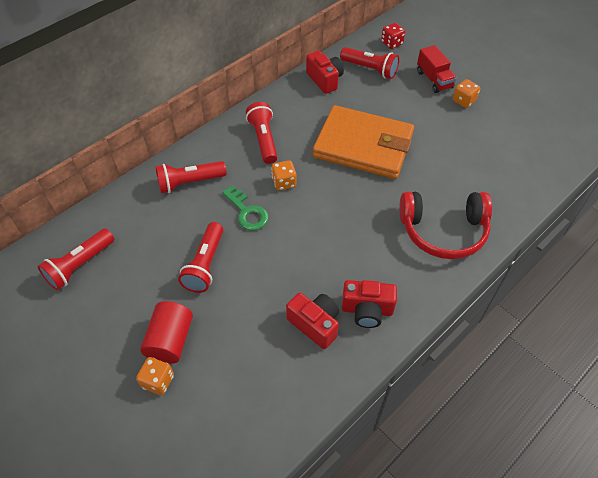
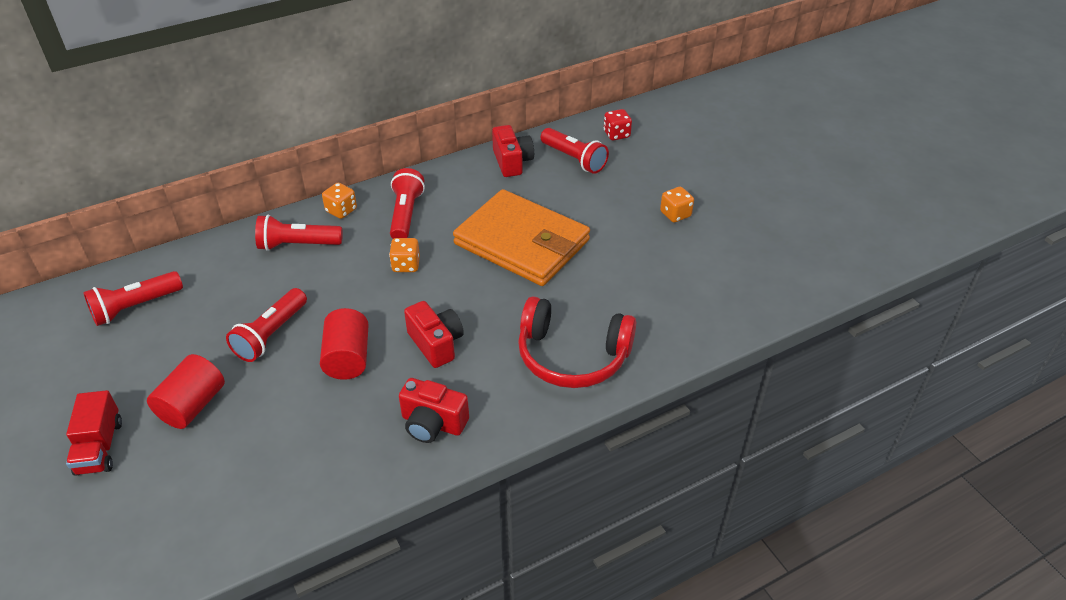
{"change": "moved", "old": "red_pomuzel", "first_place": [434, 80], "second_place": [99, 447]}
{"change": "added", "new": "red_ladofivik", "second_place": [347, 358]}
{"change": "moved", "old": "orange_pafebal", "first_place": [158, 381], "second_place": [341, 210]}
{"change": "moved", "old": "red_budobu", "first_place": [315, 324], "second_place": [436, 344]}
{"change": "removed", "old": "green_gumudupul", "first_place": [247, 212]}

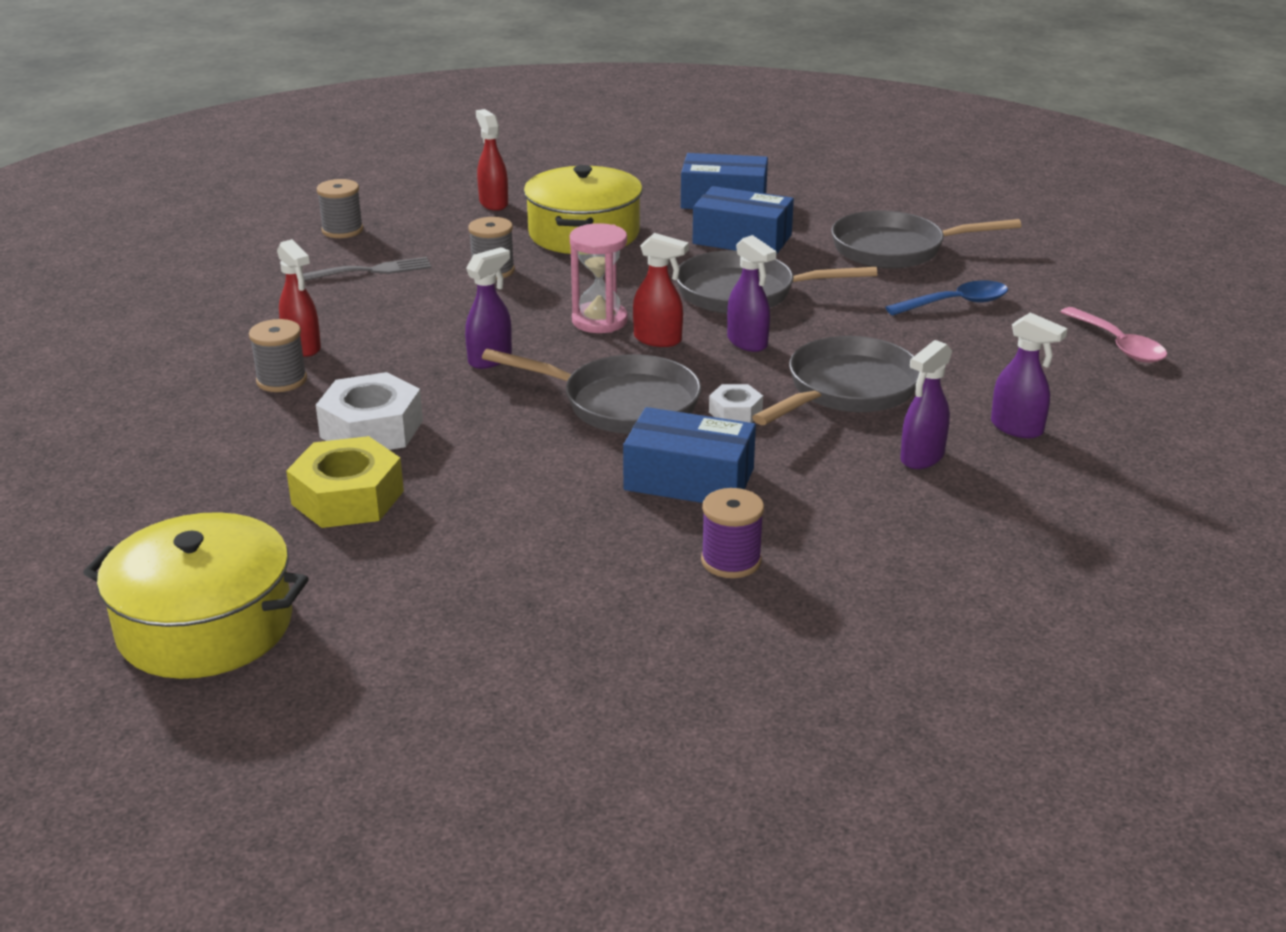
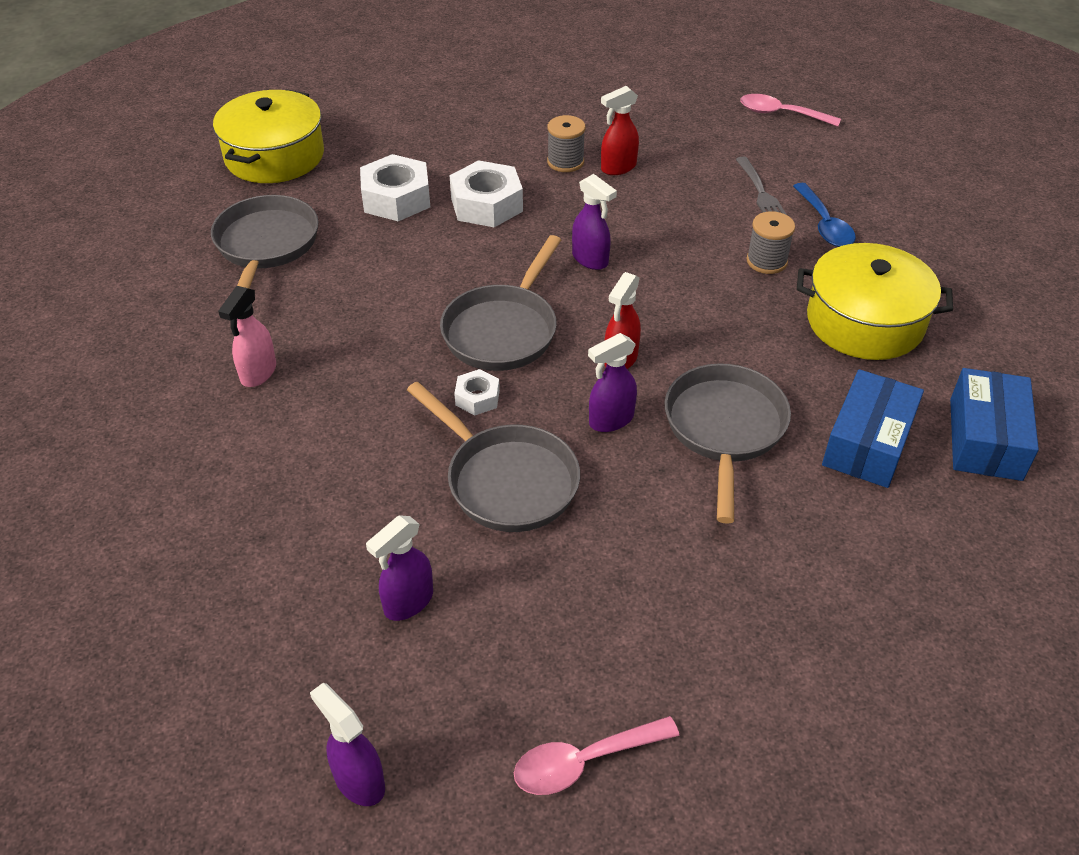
{"change": "moved", "old": "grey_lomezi", "first_place": [895, 249], "second_place": [266, 246]}
{"change": "replaced", "old": "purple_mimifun", "new": "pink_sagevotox", "first_place": [731, 561], "second_place": [258, 373]}
{"change": "moved", "old": "purple_sagevotox", "first_place": [921, 458], "second_place": [358, 780]}
{"change": "recoloured", "old": "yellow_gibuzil", "new": "white_gibuzil", "first_place": [348, 497], "second_place": [396, 198]}
{"change": "added", "new": "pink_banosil", "second_place": [781, 114]}
{"change": "moved", "old": "blue_banosil", "first_place": [956, 303], "second_place": [824, 225]}
{"change": "removed", "old": "grey_mimifun", "first_place": [342, 230]}
{"change": "removed", "old": "red_sagevotox", "first_place": [493, 203]}
{"change": "removed", "old": "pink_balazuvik", "first_place": [599, 321]}
{"change": "removed", "old": "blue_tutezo", "first_place": [689, 479]}

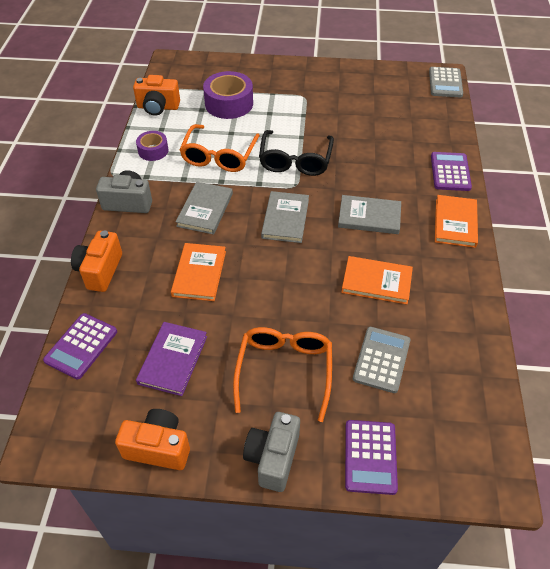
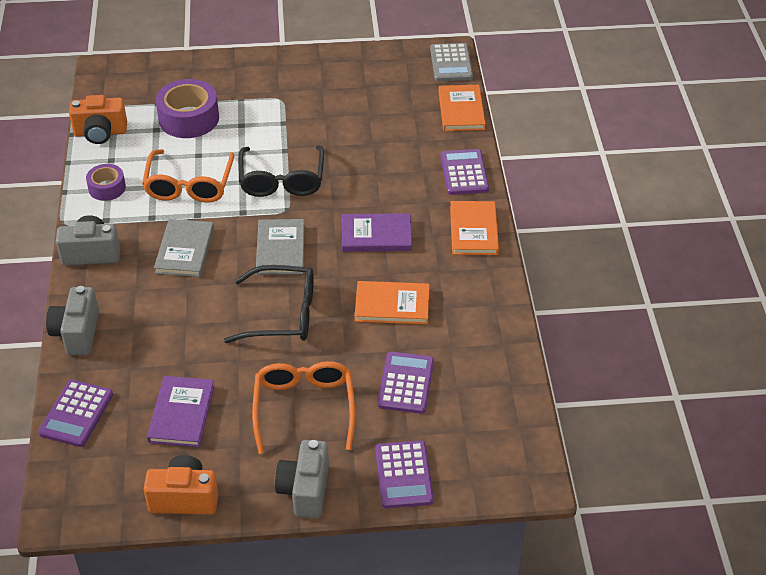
{"change": "recoloured", "old": "orange_budobu", "new": "grey_budobu", "first_place": [100, 271], "second_place": [77, 333]}
{"change": "added", "new": "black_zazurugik", "second_place": [283, 314]}
{"change": "recoloured", "old": "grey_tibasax", "new": "purple_tibasax", "first_place": [369, 217], "second_place": [376, 235]}
{"change": "recoloured", "old": "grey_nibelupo", "new": "purple_nibelupo", "first_place": [381, 360], "second_place": [406, 383]}
{"change": "moved", "old": "orange_tibasax", "first_place": [199, 273], "second_place": [461, 110]}

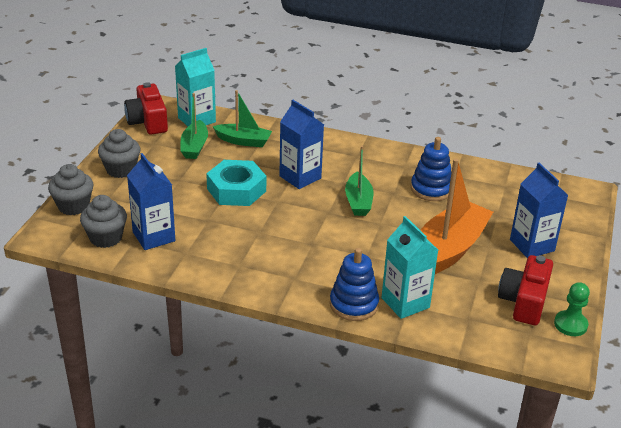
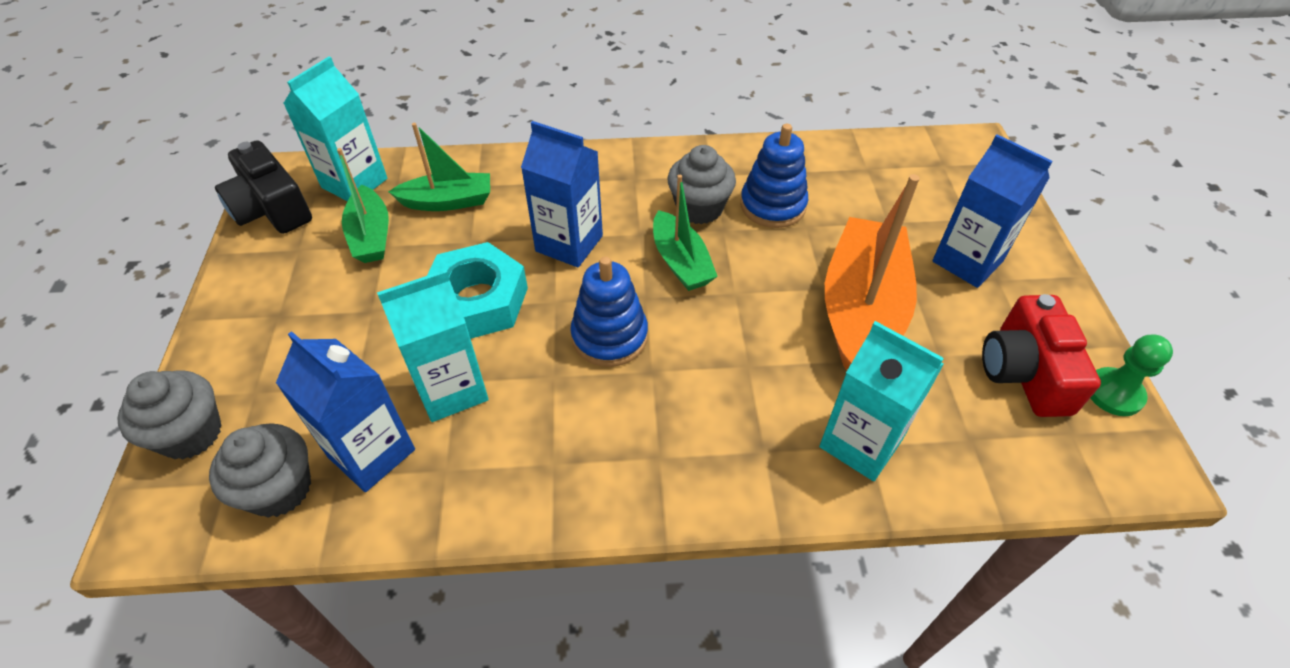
{"change": "recoloured", "old": "red_budobu", "new": "black_budobu", "first_place": [148, 121], "second_place": [271, 208]}
{"change": "added", "new": "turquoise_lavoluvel", "second_place": [451, 389]}
{"change": "moved", "old": "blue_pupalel", "first_place": [354, 304], "second_place": [609, 336]}
{"change": "moved", "old": "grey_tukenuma", "first_place": [121, 170], "second_place": [699, 208]}

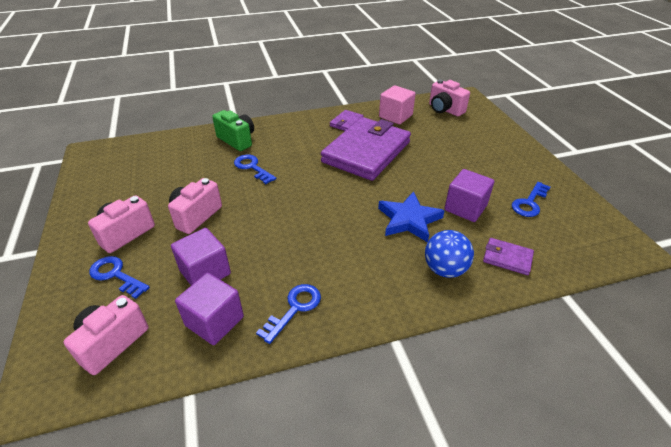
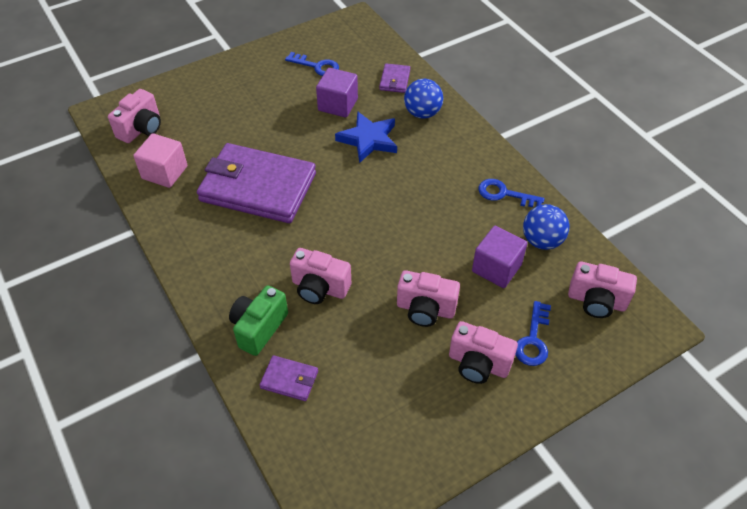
{"change": "moved", "old": "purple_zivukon", "first_place": [346, 122], "second_place": [289, 379]}
{"change": "replaced", "old": "blue_gumudupul", "new": "pink_budobu", "first_place": [252, 168], "second_place": [319, 288]}
{"change": "replaced", "old": "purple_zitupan", "new": "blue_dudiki", "first_place": [214, 321], "second_place": [542, 241]}

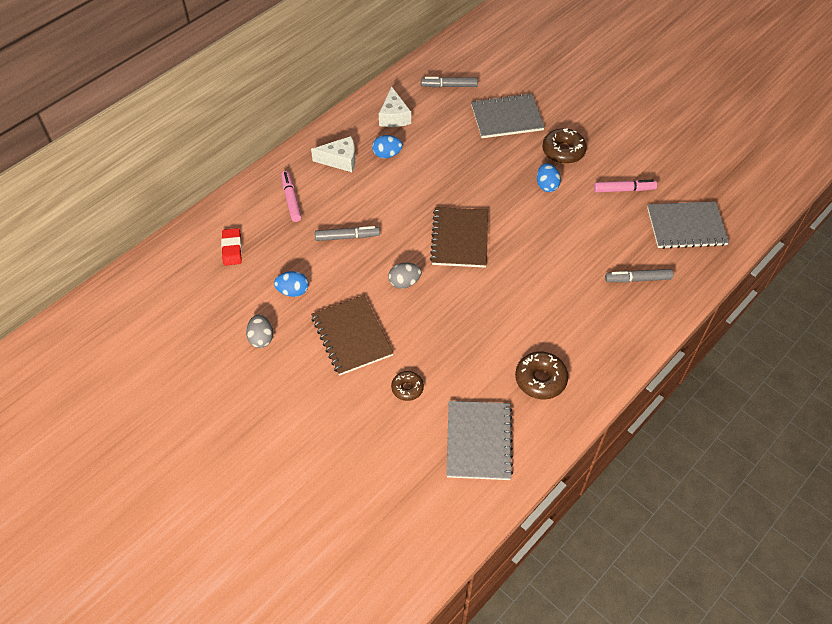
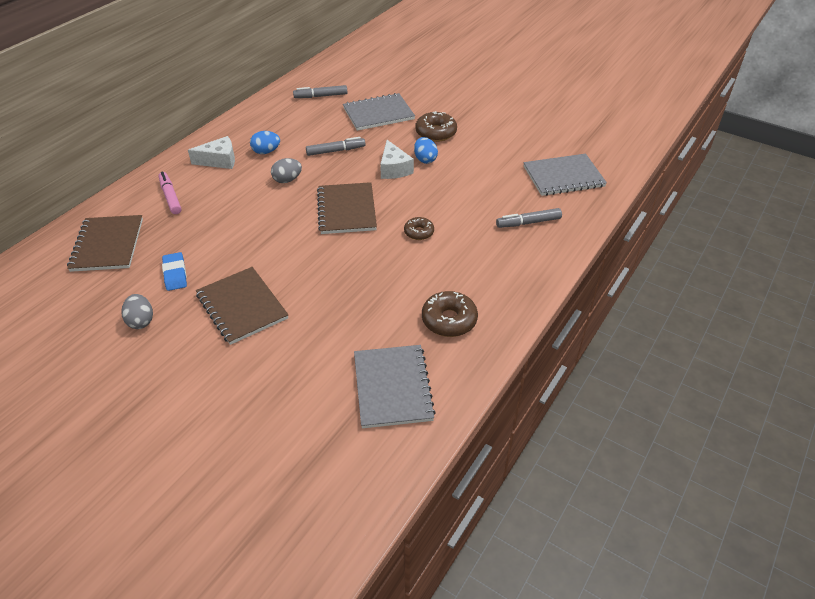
{"change": "replaced", "old": "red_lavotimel", "new": "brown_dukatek", "first_place": [232, 249], "second_place": [107, 245]}
{"change": "replaced", "old": "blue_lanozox", "new": "blue_lavotimel", "first_place": [293, 291], "second_place": [175, 274]}
{"change": "moved", "old": "grey_lanozox", "first_place": [404, 282], "second_place": [287, 180]}
{"change": "moved", "old": "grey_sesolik", "first_place": [347, 237], "second_place": [335, 151]}
{"change": "moved", "old": "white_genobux", "first_place": [394, 116], "second_place": [394, 169]}
{"change": "moved", "old": "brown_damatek", "first_place": [407, 388], "second_place": [419, 232]}
{"change": "removed", "old": "pink_sesolik", "first_place": [624, 189]}

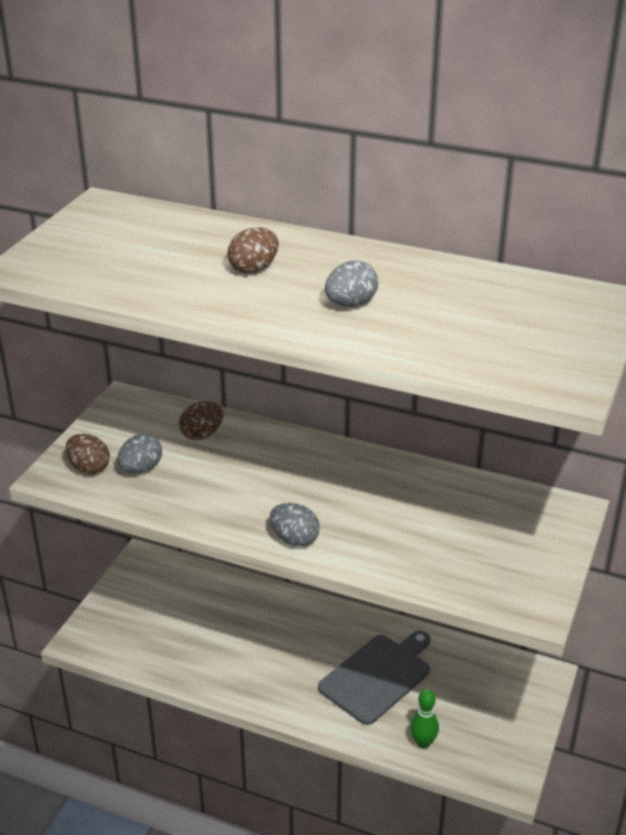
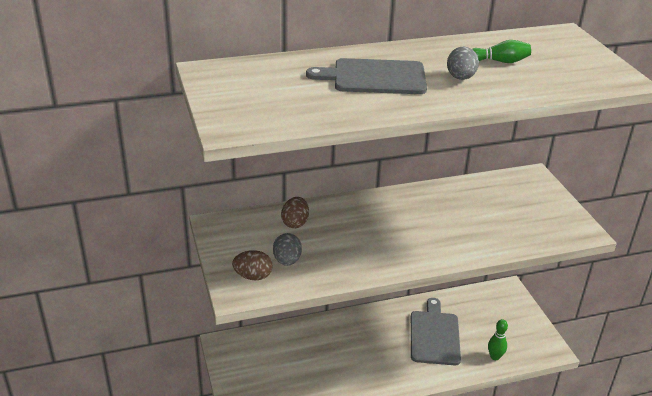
{"change": "replaced", "old": "brown_lanozox", "new": "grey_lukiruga", "first_place": [254, 269], "second_place": [374, 77]}
{"change": "added", "new": "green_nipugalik", "second_place": [500, 61]}
{"change": "removed", "old": "grey_lanozox", "first_place": [294, 539]}

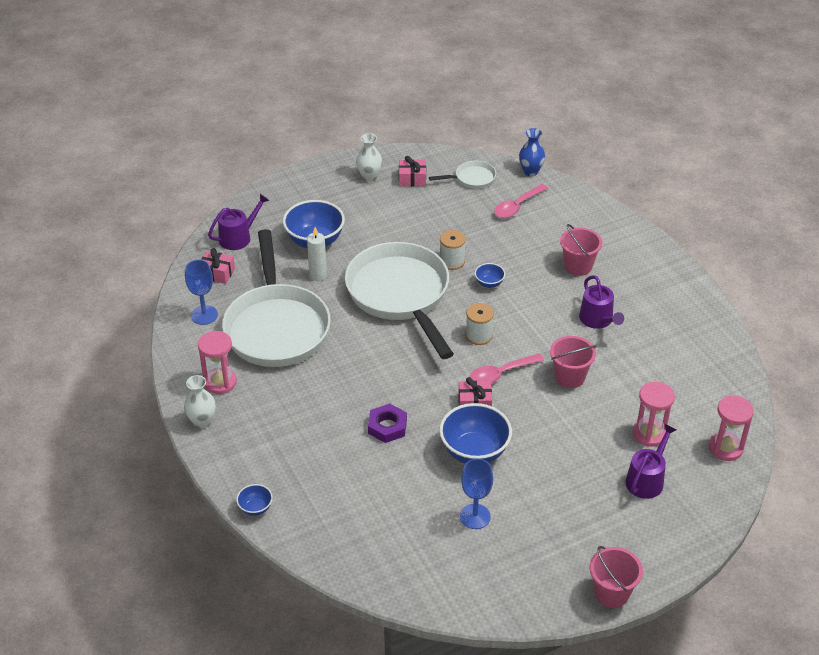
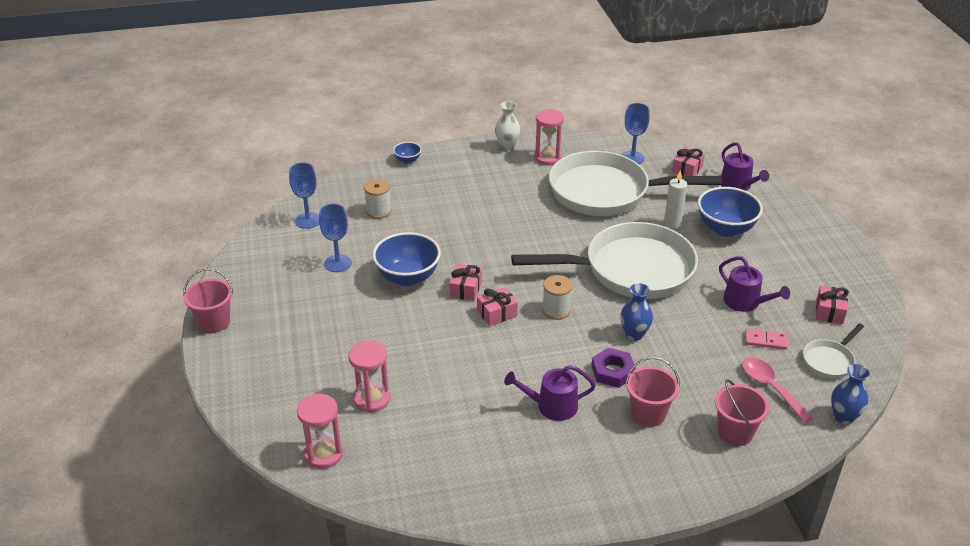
{"change": "added", "new": "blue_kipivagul", "second_place": [308, 220]}
{"change": "moved", "old": "white_mimifun", "first_place": [452, 261], "second_place": [378, 211]}
{"change": "replaced", "old": "pink_banosil", "new": "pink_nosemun", "first_place": [500, 374], "second_place": [497, 313]}
{"change": "moved", "old": "purple_gibuzil", "first_place": [387, 426], "second_place": [612, 371]}
{"change": "replaced", "old": "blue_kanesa", "new": "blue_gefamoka", "first_place": [489, 283], "second_place": [634, 334]}
{"change": "moved", "old": "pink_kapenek", "first_place": [569, 377], "second_place": [735, 432]}
{"change": "moved", "old": "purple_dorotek", "first_place": [647, 479], "second_place": [745, 302]}
{"change": "added", "new": "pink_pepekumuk", "second_place": [765, 341]}
{"change": "turned", "old": "white_lomezi", "first_place": [472, 178], "second_place": [829, 360], "degrees": 45}
{"change": "removed", "old": "white_gefamoka", "first_place": [369, 177]}

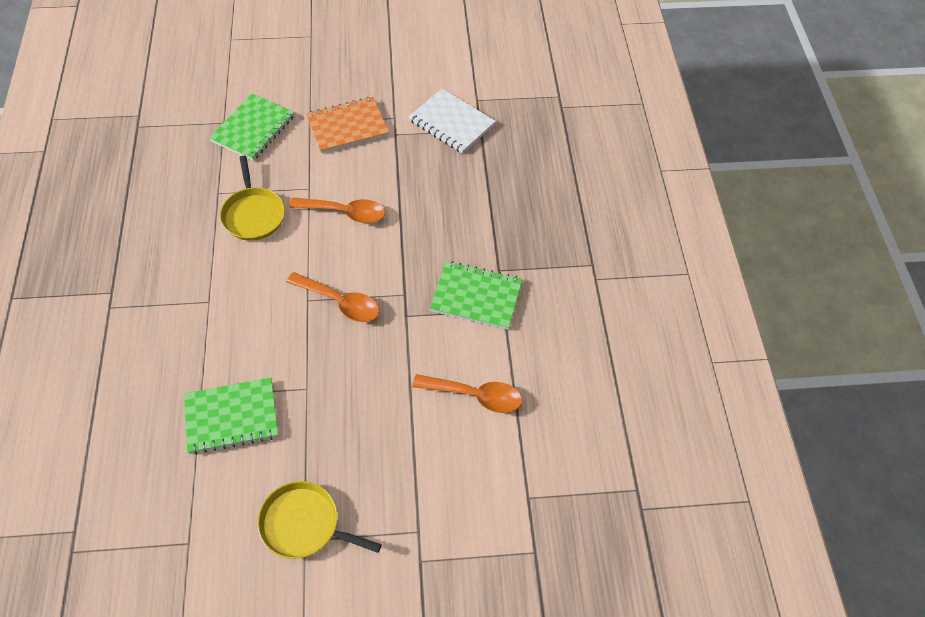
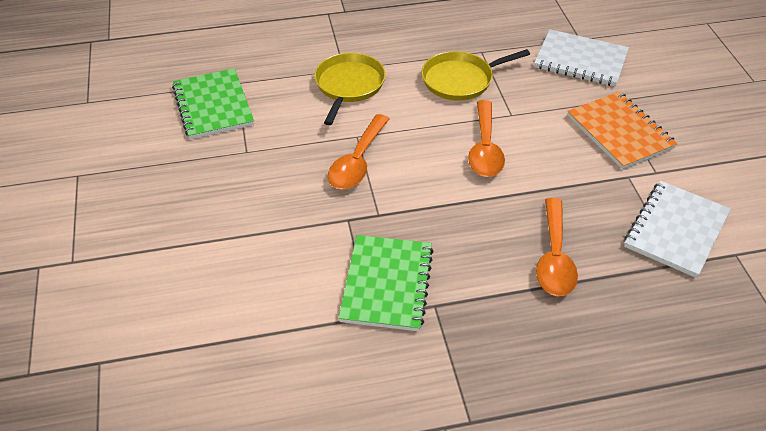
{"change": "moved", "old": "yellow_lomezi", "first_place": [304, 524], "second_place": [349, 86]}
{"change": "recoloured", "old": "green_dukatek", "new": "white_dukatek", "first_place": [253, 129], "second_place": [580, 60]}
{"change": "moved", "old": "orange_banosil", "first_place": [475, 396], "second_place": [554, 258]}

